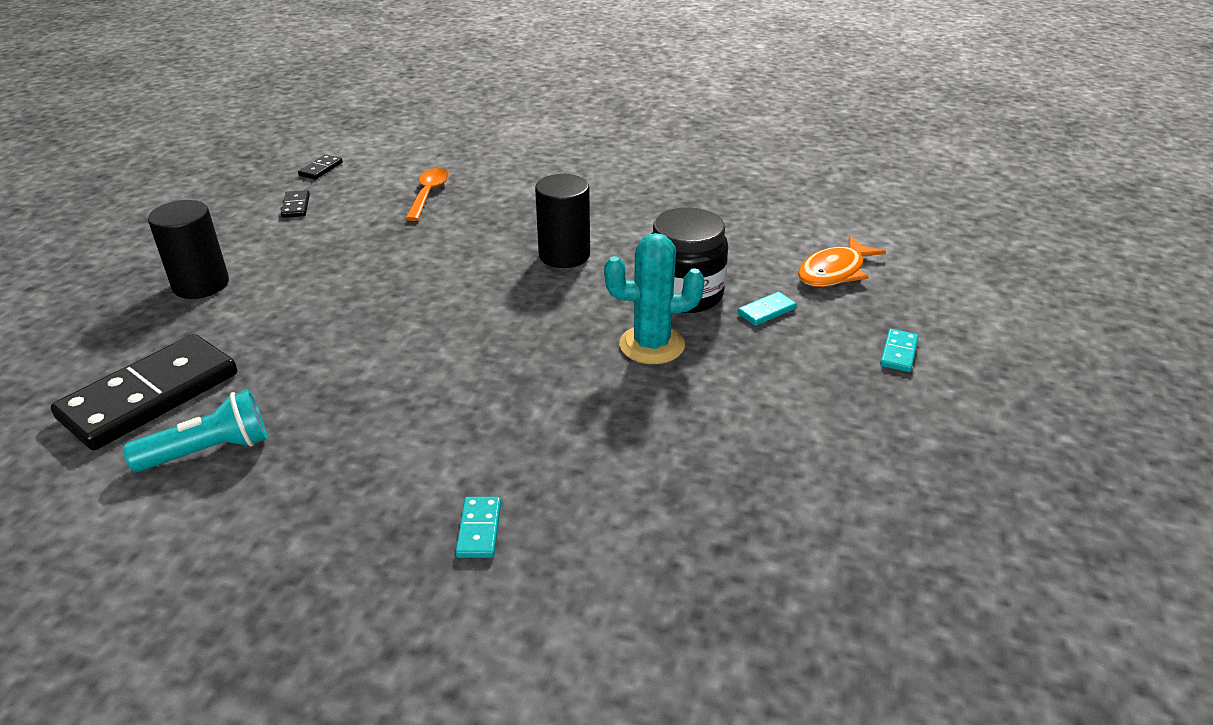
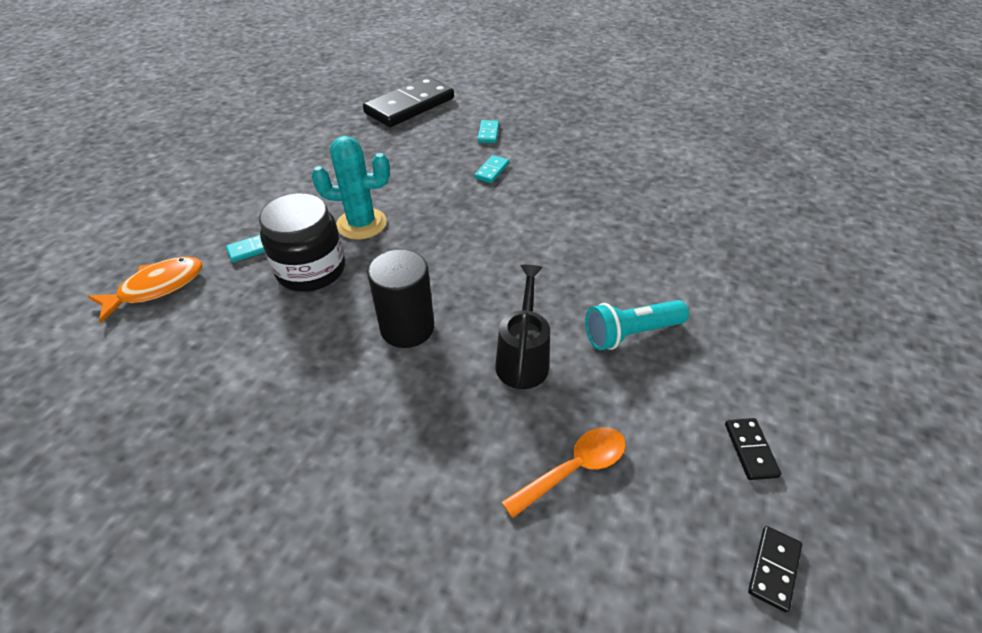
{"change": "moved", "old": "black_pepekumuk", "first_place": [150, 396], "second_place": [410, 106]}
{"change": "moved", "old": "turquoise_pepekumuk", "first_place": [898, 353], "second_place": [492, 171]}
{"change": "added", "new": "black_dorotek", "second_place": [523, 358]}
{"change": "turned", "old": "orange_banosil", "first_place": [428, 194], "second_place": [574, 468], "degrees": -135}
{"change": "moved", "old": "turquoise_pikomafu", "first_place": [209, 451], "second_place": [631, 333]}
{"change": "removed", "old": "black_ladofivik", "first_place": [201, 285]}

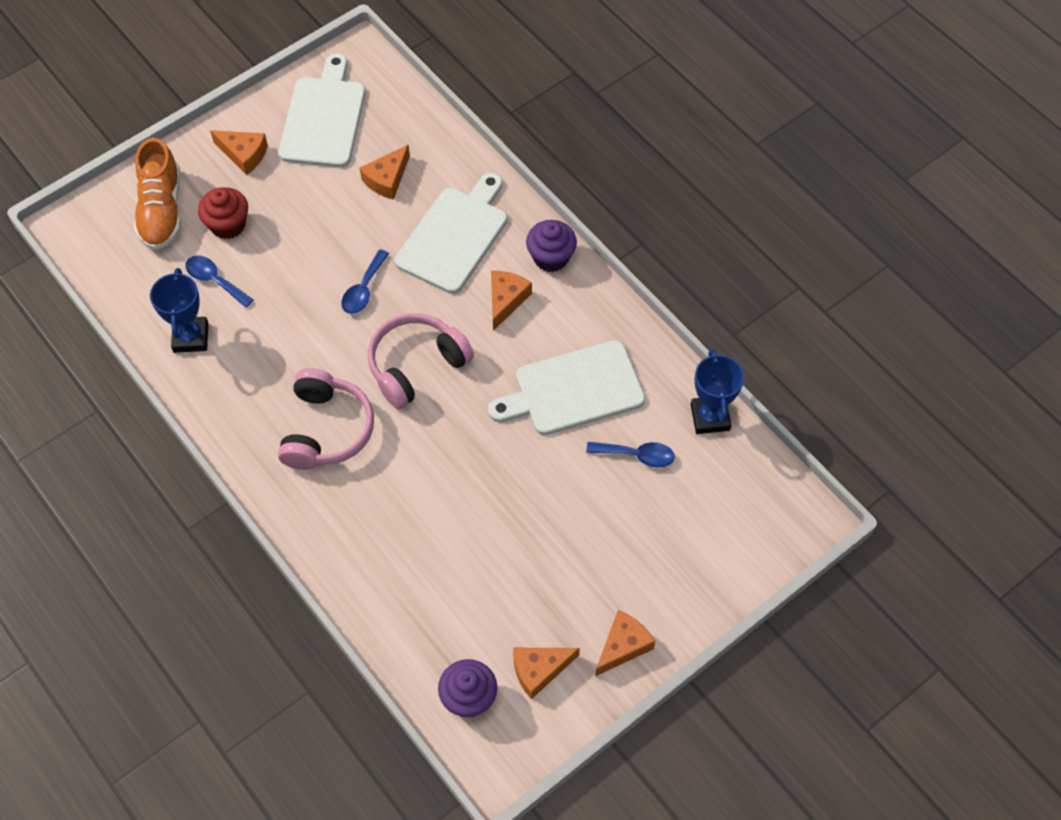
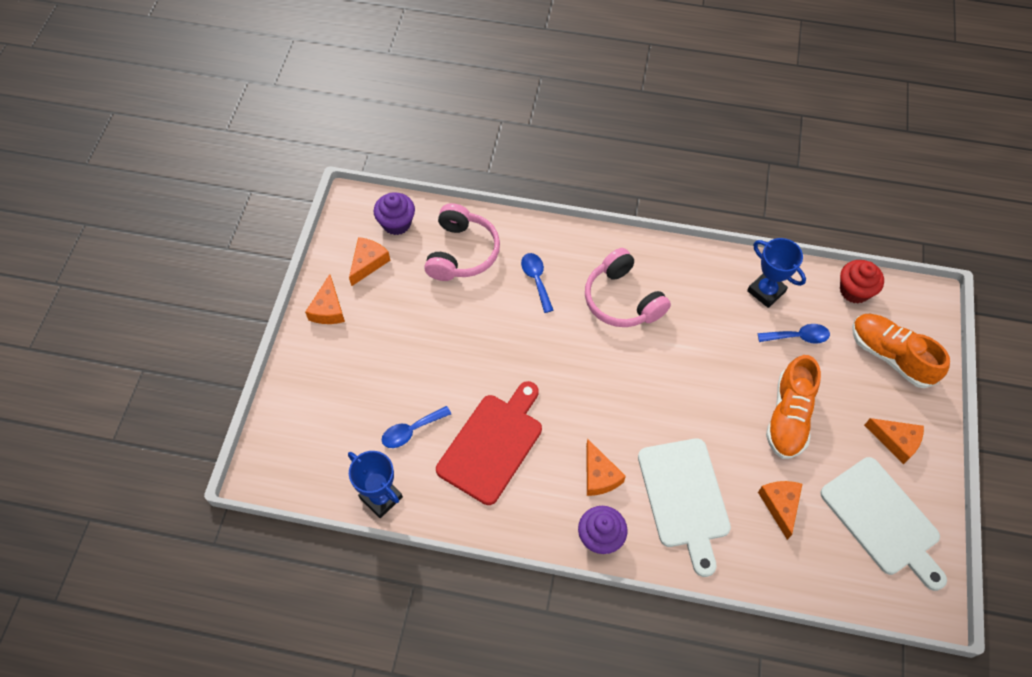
{"change": "moved", "old": "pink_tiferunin", "first_place": [416, 365], "second_place": [462, 252]}
{"change": "recoloured", "old": "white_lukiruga", "new": "red_lukiruga", "first_place": [573, 390], "second_place": [492, 444]}
{"change": "moved", "old": "blue_banosil", "first_place": [363, 289], "second_place": [536, 279]}
{"change": "added", "new": "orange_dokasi", "second_place": [788, 416]}
{"change": "moved", "old": "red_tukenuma", "first_place": [228, 225], "second_place": [854, 291]}
{"change": "turned", "old": "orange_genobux", "first_place": [244, 154], "second_place": [896, 441], "degrees": -135}

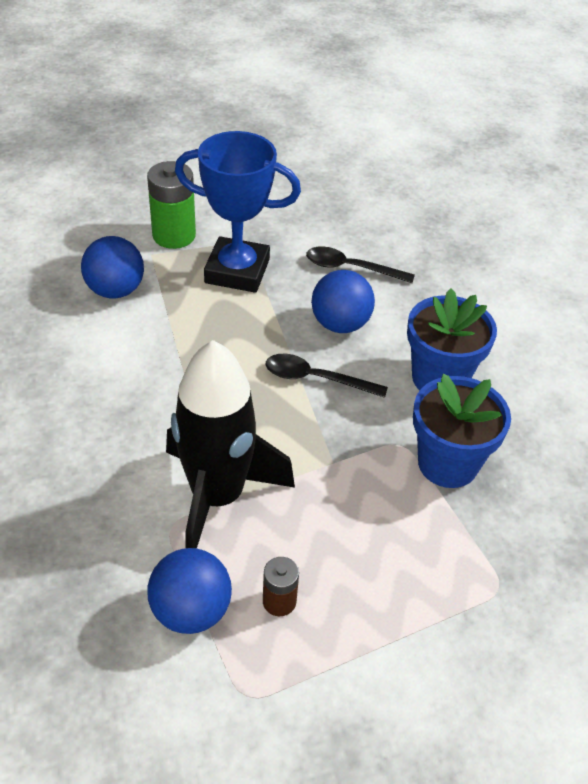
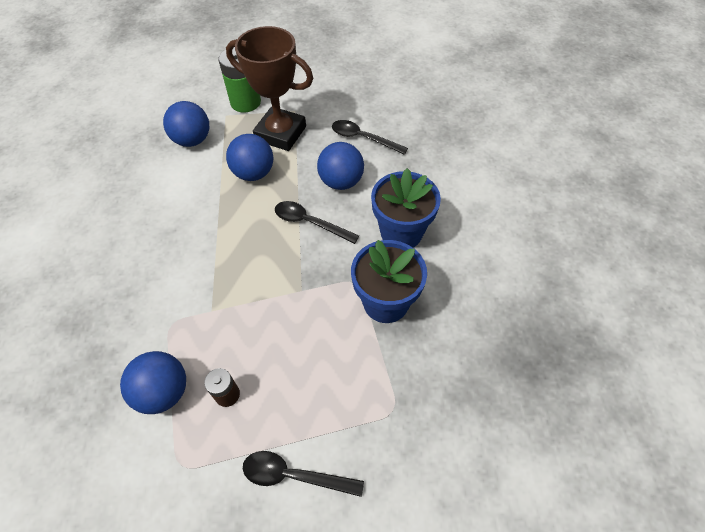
{"change": "recoloured", "old": "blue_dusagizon", "new": "brown_dusagizon", "first_place": [237, 271], "second_place": [280, 133]}
{"change": "added", "new": "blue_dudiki", "second_place": [254, 173]}
{"change": "added", "new": "black_banosil", "second_place": [294, 475]}
{"change": "removed", "old": "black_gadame", "first_place": [217, 497]}

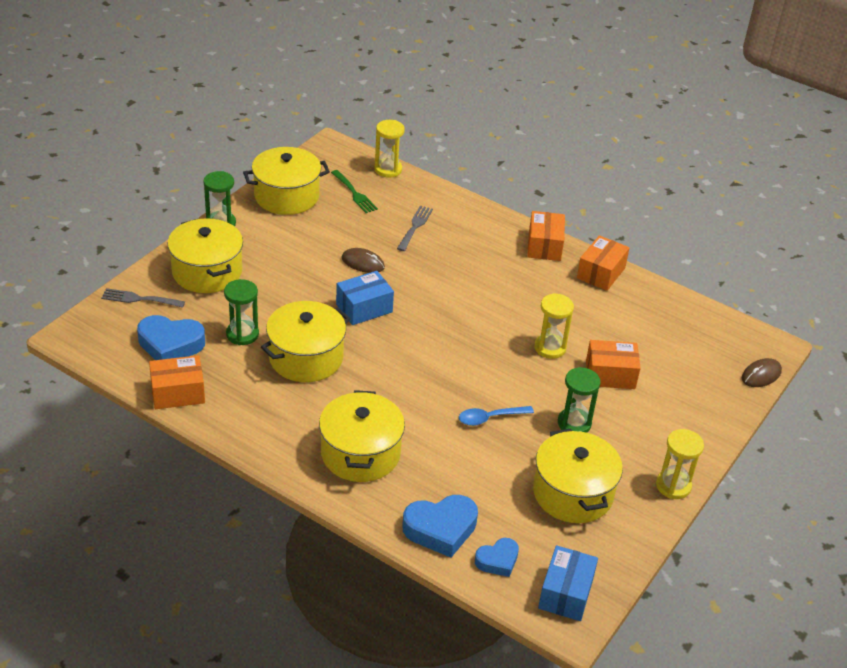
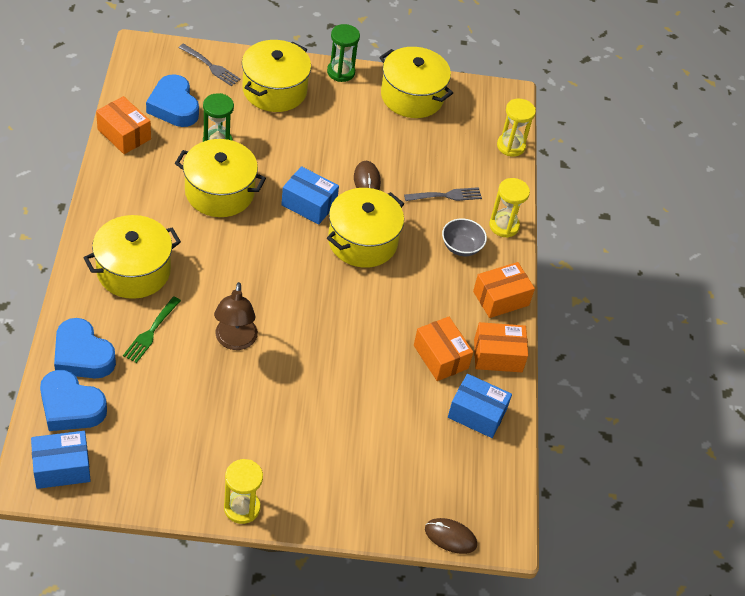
{"change": "resized", "old": "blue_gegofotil", "first_place": [497, 560], "second_place": [70, 407], "factor": 1.67}
{"change": "moved", "old": "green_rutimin", "first_place": [354, 193], "second_place": [151, 332]}
{"change": "turned", "old": "grey_rutimin", "first_place": [139, 299], "second_place": [211, 66], "degrees": 150}
{"change": "replaced", "old": "blue_banosil", "new": "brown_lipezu", "first_place": [490, 418], "second_place": [235, 341]}
{"change": "moved", "old": "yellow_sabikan", "first_place": [573, 493], "second_place": [362, 241]}
{"change": "moved", "old": "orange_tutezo", "first_place": [610, 375], "second_place": [440, 357]}
{"change": "added", "new": "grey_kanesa", "second_place": [461, 247]}
{"change": "added", "new": "blue_tutezo", "second_place": [477, 414]}
{"change": "moved", "old": "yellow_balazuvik", "first_place": [550, 348], "second_place": [504, 226]}
{"change": "removed", "old": "green_balazuvik", "first_place": [574, 423]}

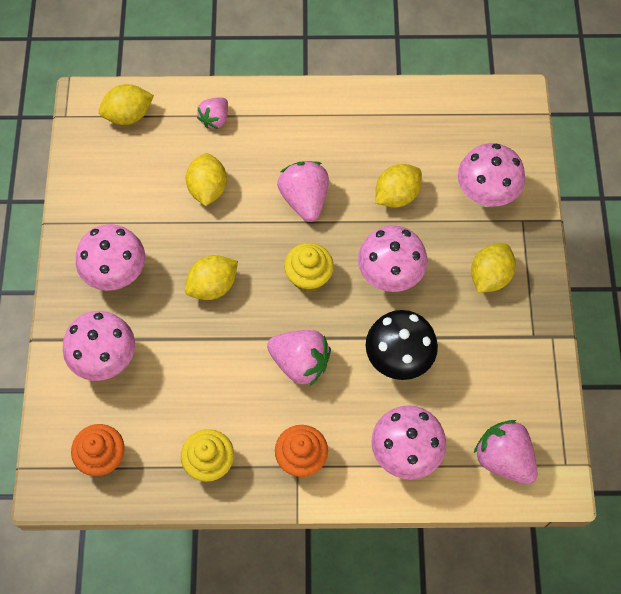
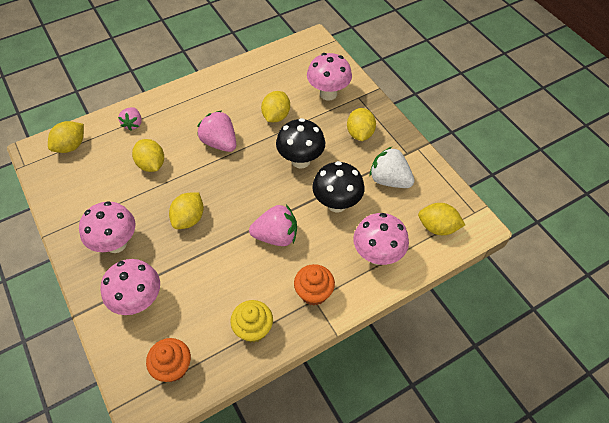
{"change": "recoloured", "old": "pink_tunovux", "new": "black_tunovux", "first_place": [389, 276], "second_place": [300, 160]}
{"change": "added", "new": "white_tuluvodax", "second_place": [389, 180]}
{"change": "replaced", "old": "pink_tuluvodax", "new": "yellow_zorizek", "first_place": [503, 458], "second_place": [437, 227]}
{"change": "removed", "old": "yellow_tukenuma", "first_place": [309, 277]}

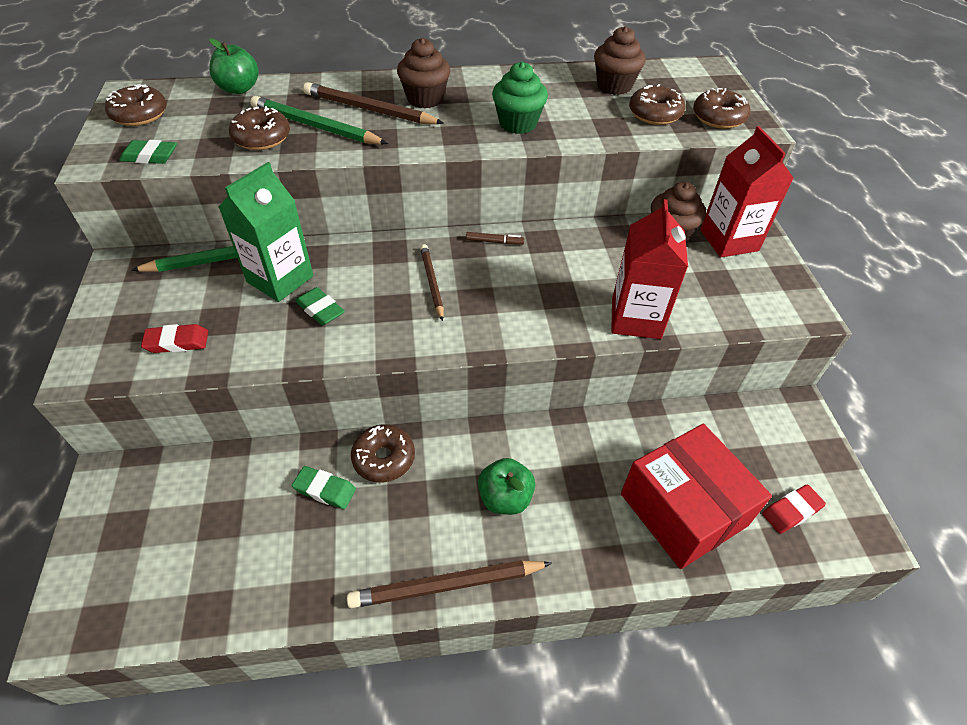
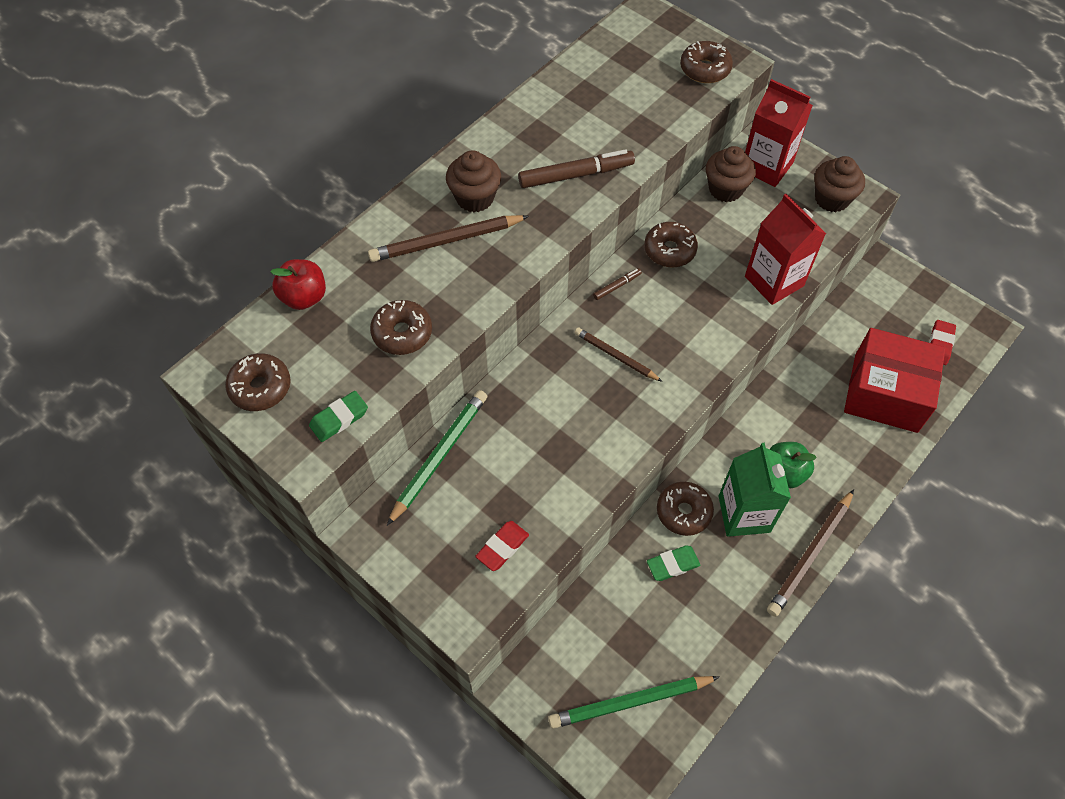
{"change": "recoloured", "old": "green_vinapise", "new": "red_vinapise", "first_place": [239, 89], "second_place": [304, 297]}
{"change": "replaced", "old": "green_tukenuma", "new": "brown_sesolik", "first_place": [518, 124], "second_place": [576, 175]}
{"change": "moved", "old": "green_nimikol", "first_place": [315, 126], "second_place": [629, 702]}
{"change": "moved", "old": "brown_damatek", "first_place": [654, 114], "second_place": [669, 250]}
{"change": "moved", "old": "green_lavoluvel", "first_place": [280, 279], "second_place": [744, 514]}
{"change": "moved", "old": "brown_tukenuma", "first_place": [614, 86], "second_place": [832, 199]}
{"change": "removed", "old": "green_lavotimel", "first_place": [320, 310]}

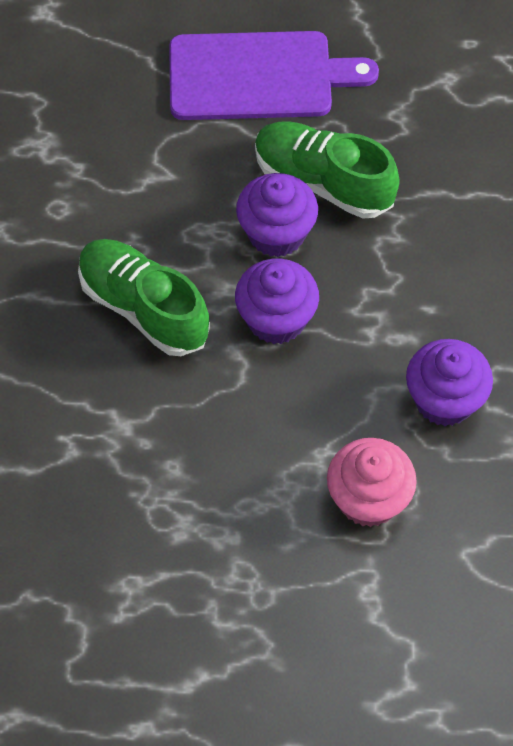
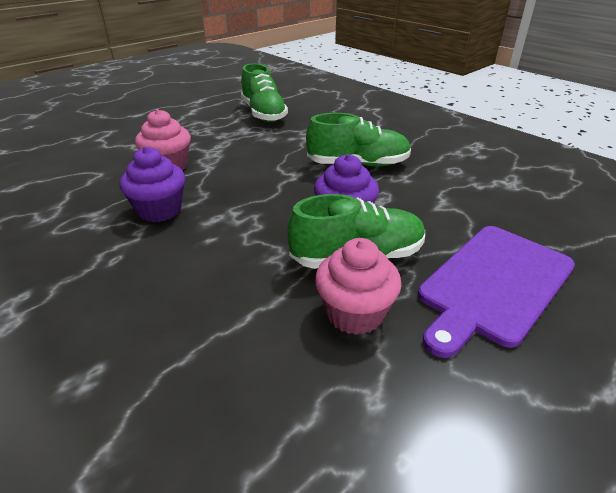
{"change": "added", "new": "green_dokasi", "second_place": [263, 113]}
{"change": "added", "new": "pink_tukenuma", "second_place": [354, 313]}
{"change": "removed", "old": "purple_tukenuma", "first_place": [276, 319]}

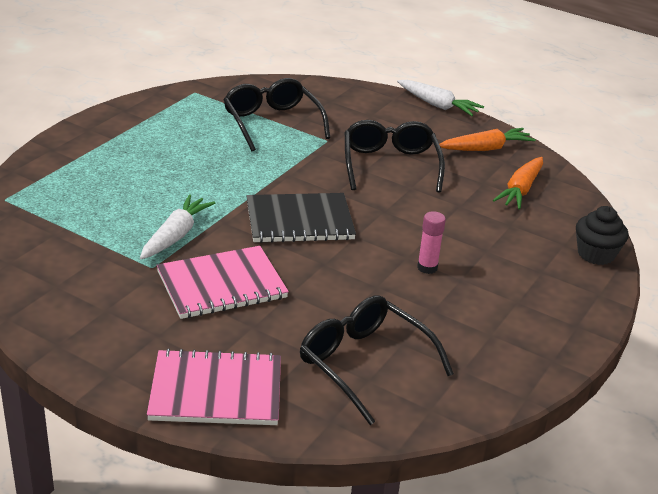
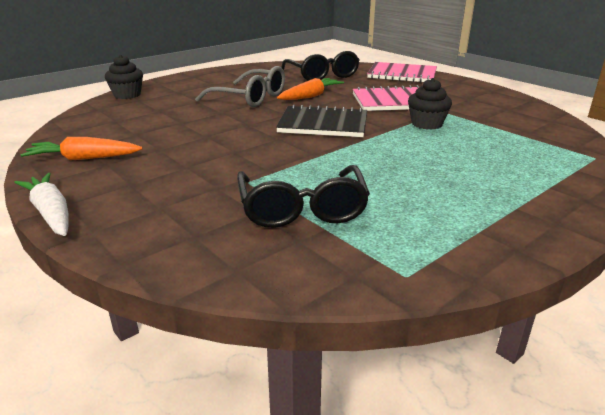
{"change": "replaced", "old": "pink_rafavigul", "new": "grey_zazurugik", "first_place": [427, 267], "second_place": [250, 98]}
{"change": "moved", "old": "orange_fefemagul", "first_place": [520, 190], "second_place": [310, 96]}
{"change": "replaced", "old": "white_fefemagul", "new": "black_tukenuma", "first_place": [176, 235], "second_place": [426, 124]}
{"change": "removed", "old": "black_zazurugik", "first_place": [390, 165]}

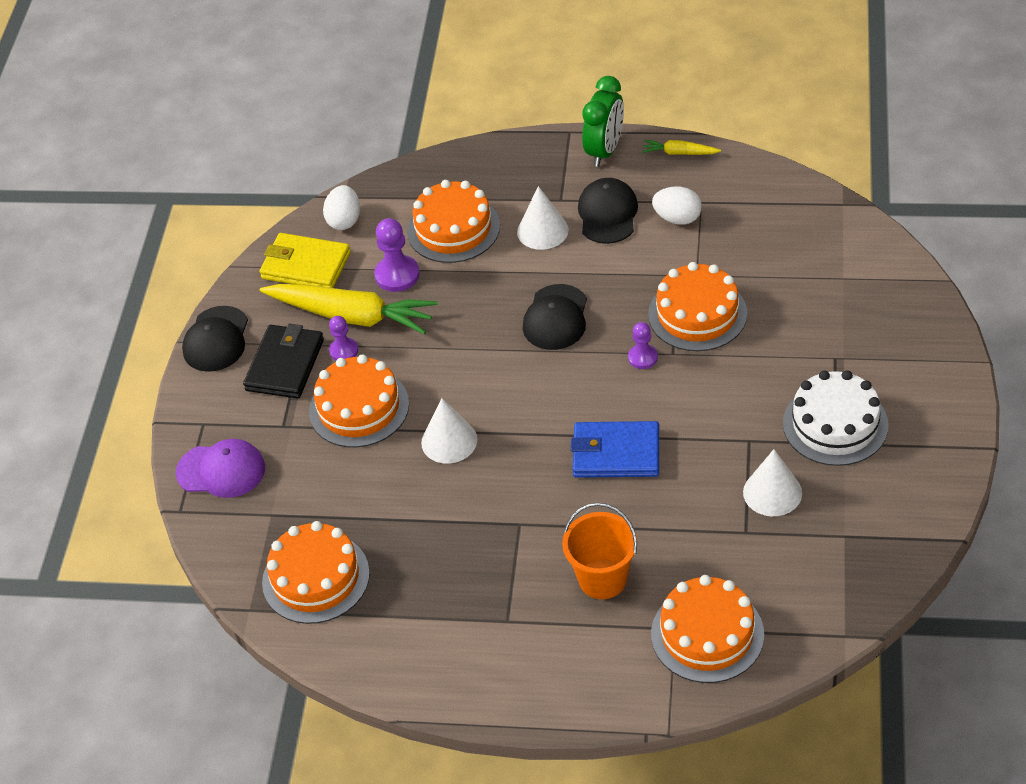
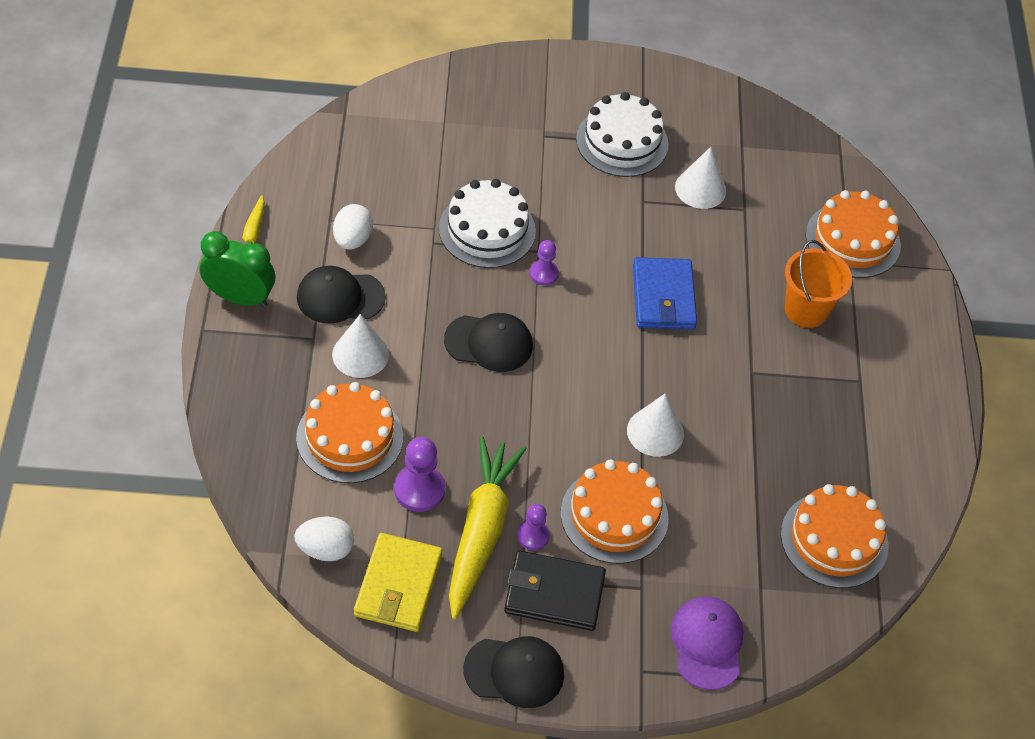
{"change": "recoloured", "old": "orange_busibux", "new": "white_busibux", "first_place": [697, 314], "second_place": [487, 230]}

